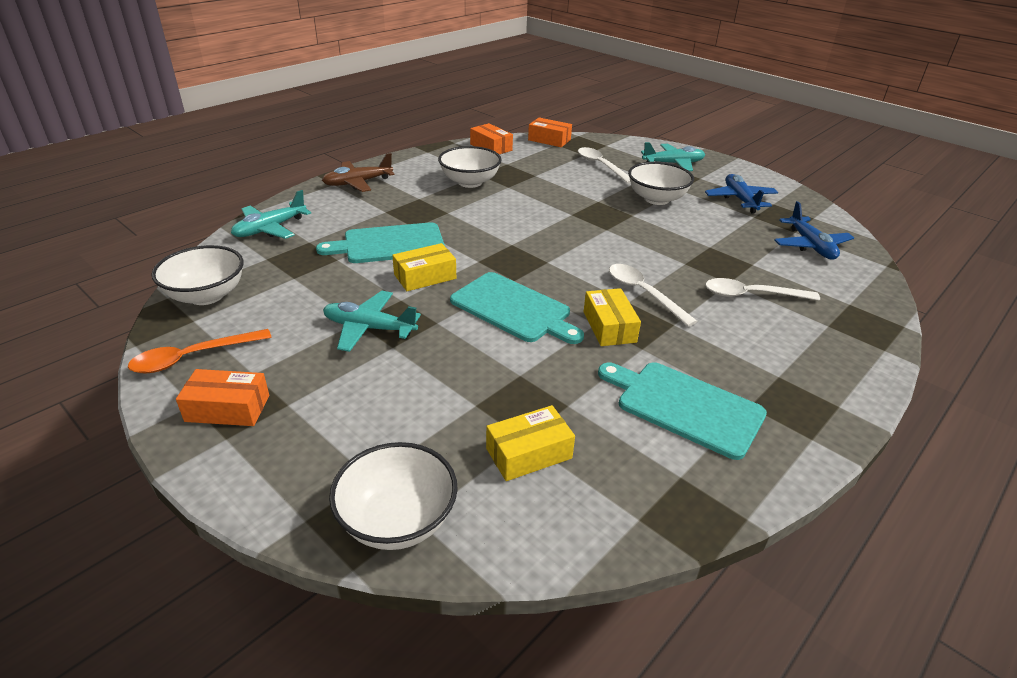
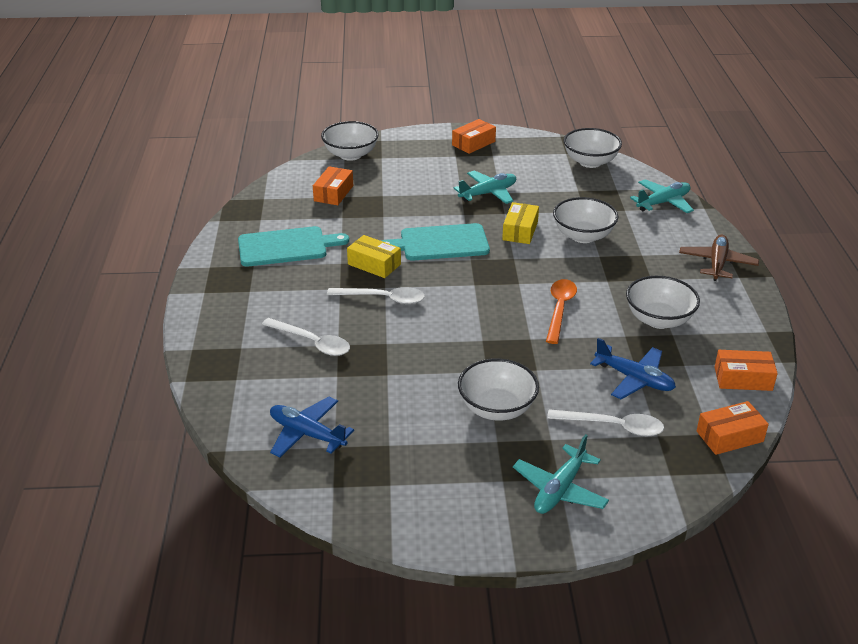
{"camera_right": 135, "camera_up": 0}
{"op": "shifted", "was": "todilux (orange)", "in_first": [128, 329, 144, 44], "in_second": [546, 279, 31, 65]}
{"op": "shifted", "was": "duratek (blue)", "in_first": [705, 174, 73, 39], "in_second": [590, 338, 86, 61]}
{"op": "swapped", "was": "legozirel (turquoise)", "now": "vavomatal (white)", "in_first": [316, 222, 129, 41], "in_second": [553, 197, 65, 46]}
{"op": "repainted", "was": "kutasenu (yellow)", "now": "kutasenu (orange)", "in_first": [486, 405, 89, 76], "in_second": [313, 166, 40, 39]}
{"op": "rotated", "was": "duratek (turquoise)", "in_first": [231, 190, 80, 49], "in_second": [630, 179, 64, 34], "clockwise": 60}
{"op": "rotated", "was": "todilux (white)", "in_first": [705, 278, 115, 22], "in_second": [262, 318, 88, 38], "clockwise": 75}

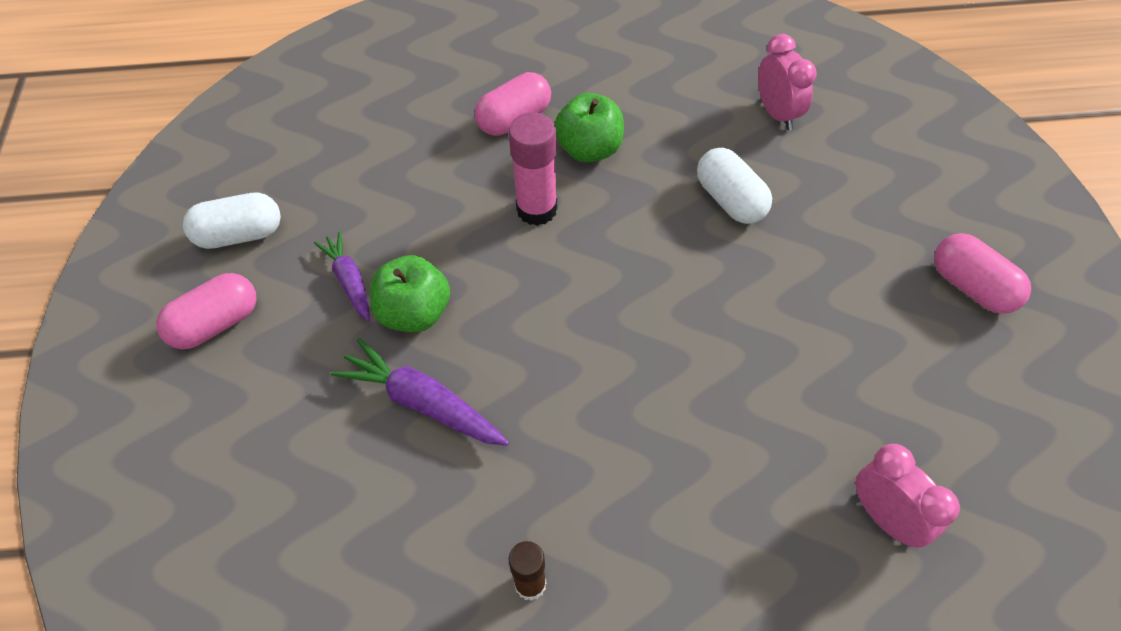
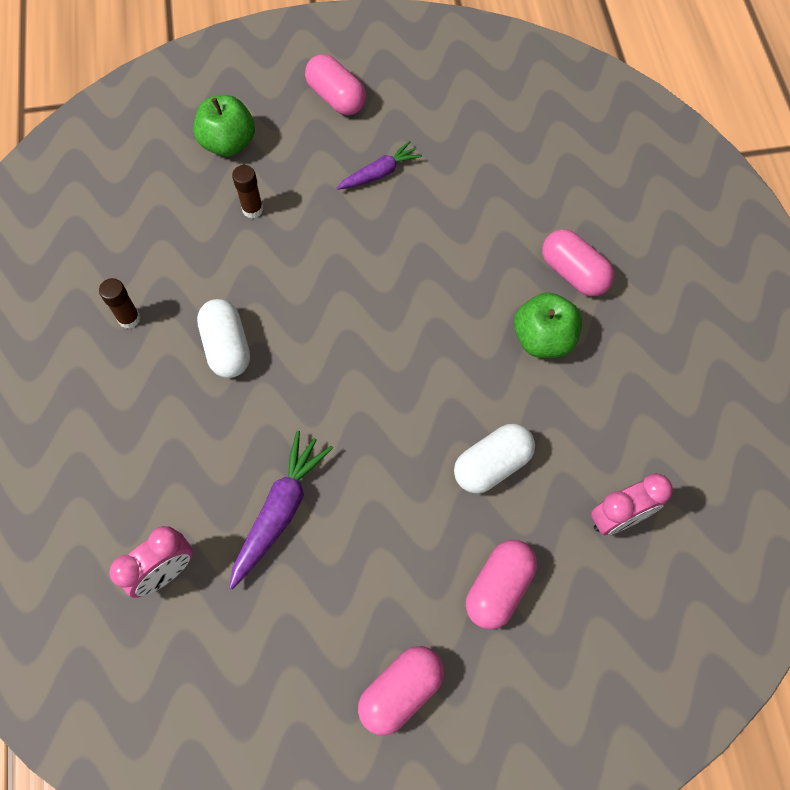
{"camera_right": 85, "camera_up": 10}
{"op": "gone", "was": "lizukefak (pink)", "in_first": [509, 112, 48, 114]}
{"op": "new", "now": "lizukefak (brown)", "in_second": [232, 165, 31, 53]}
{"op": "new", "now": "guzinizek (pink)", "in_second": [466, 540, 71, 90]}
{"op": "shifted", "was": "guzinizek (white)", "in_first": [183, 192, 98, 57], "in_second": [197, 299, 53, 79]}
{"op": "shifted", "was": "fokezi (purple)", "in_first": [331, 338, 178, 108], "in_second": [229, 430, 104, 159]}
{"op": "shifted", "was": "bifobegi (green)", "in_first": [370, 255, 80, 77], "in_second": [193, 95, 62, 62]}

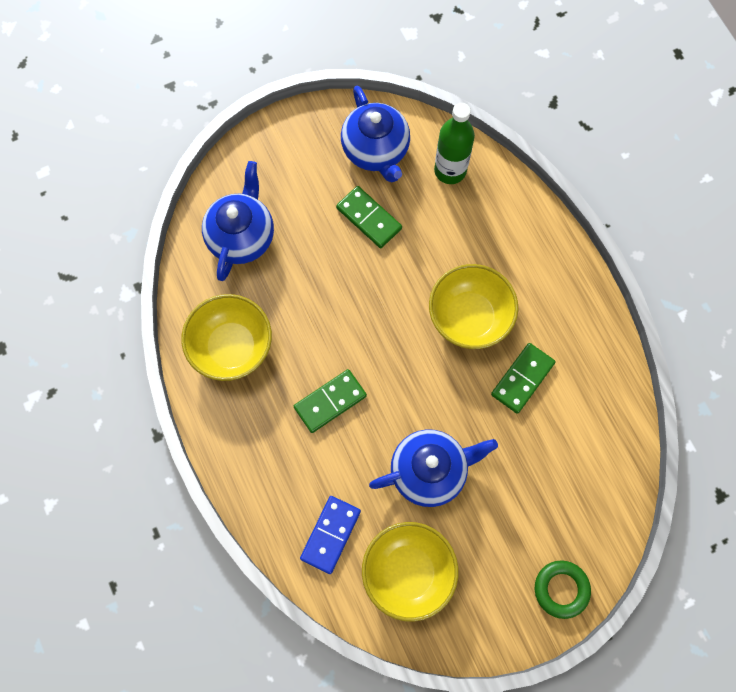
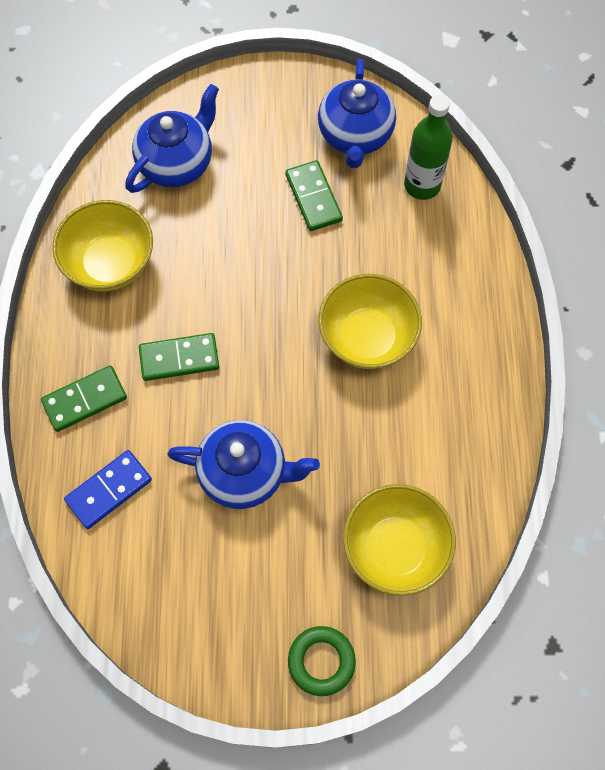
{"camera_right": 25, "camera_up": -5}
{"op": "shifted", "was": "vavomatal (yellow)", "in_first": [362, 522, 96, 100], "in_second": [343, 484, 113, 112]}
{"op": "shifted", "was": "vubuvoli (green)", "in_first": [491, 343, 65, 71], "in_second": [41, 365, 86, 67]}

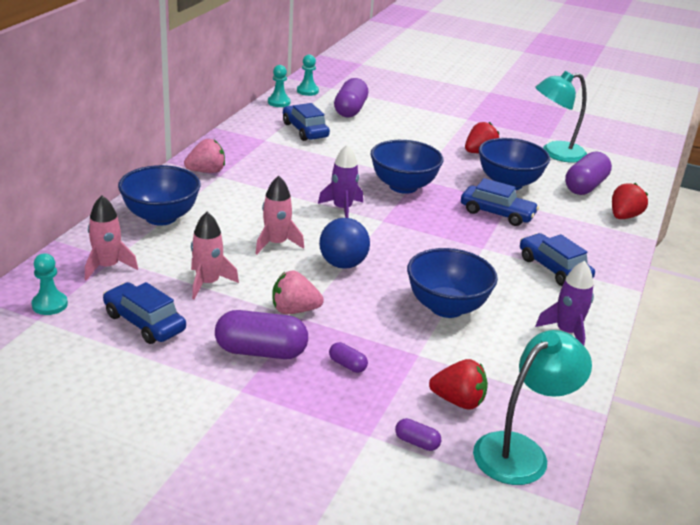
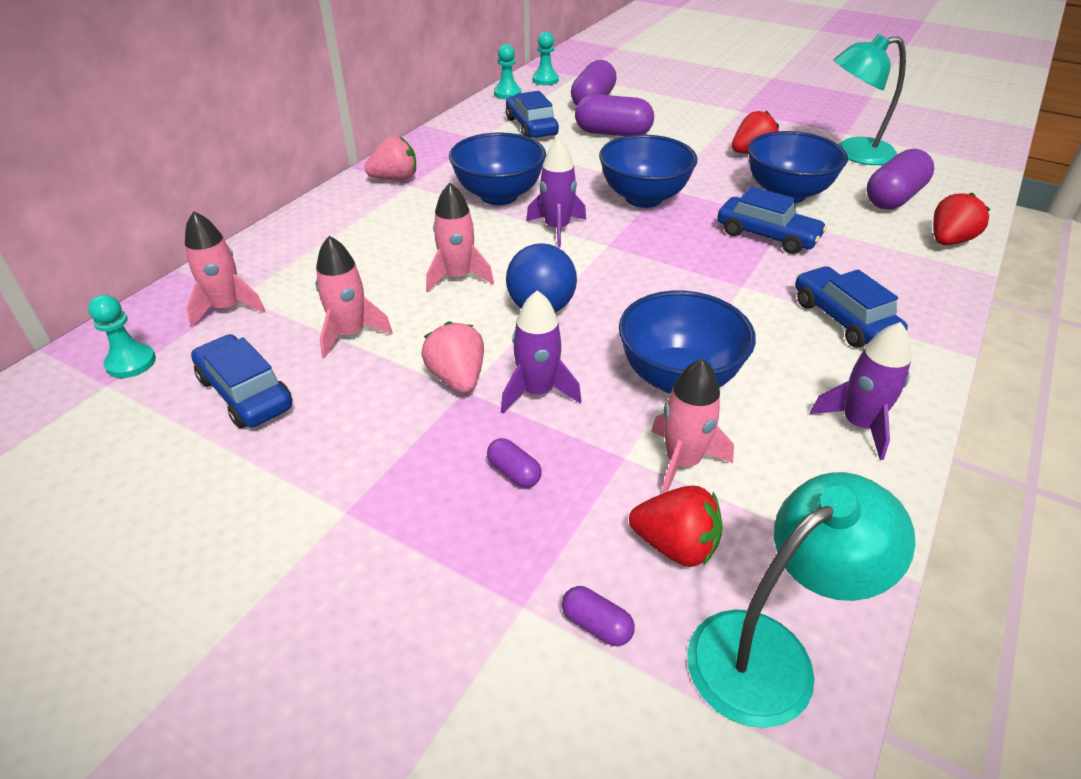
{"camera_right": 10, "camera_up": 10}
{"op": "new", "now": "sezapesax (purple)", "in_second": [501, 290, 81, 123]}
{"op": "new", "now": "sezapesax (pink)", "in_second": [651, 358, 83, 136]}
{"op": "shifted", "was": "vavomatal (blue)", "in_first": [118, 165, 83, 61], "in_second": [449, 133, 97, 72]}
{"op": "shifted", "was": "guzinizek (purple)", "in_first": [215, 310, 93, 49], "in_second": [575, 94, 79, 42]}
{"op": "rotated", "was": "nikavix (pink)", "in_first": [272, 271, 52, 43], "in_second": [421, 321, 63, 72], "clockwise": 60}

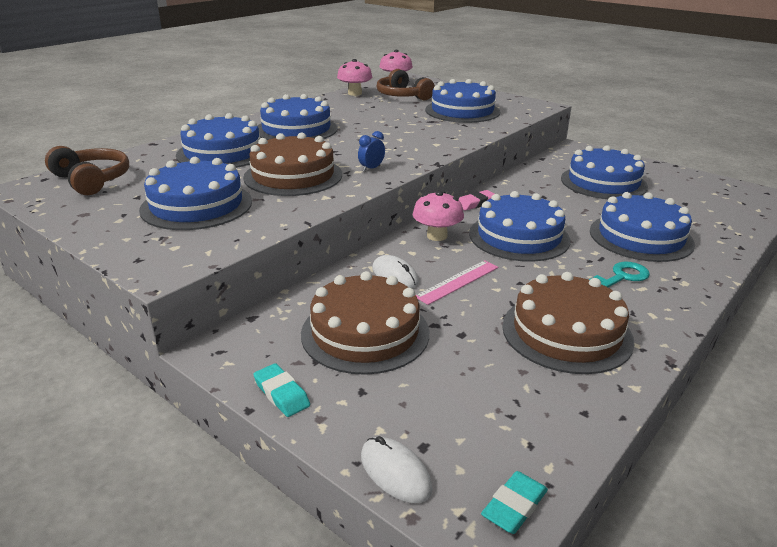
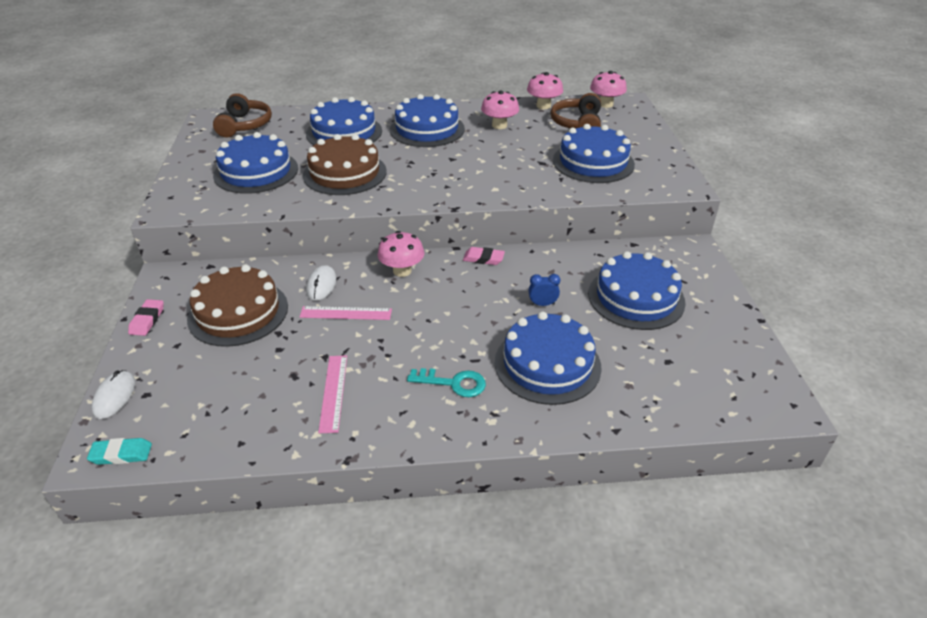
{"camera_right": 45, "camera_up": 10}
{"op": "gone", "was": "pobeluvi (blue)", "in_first": [469, 191, 102, 71]}
{"op": "new", "now": "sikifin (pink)", "in_second": [481, 90, 38, 39]}
{"op": "shifted", "was": "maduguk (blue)", "in_first": [358, 131, 27, 41], "in_second": [529, 274, 31, 32]}
{"op": "swapped", "was": "pobeluvi (brown)", "now": "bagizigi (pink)", "in_first": [502, 272, 133, 102], "in_second": [318, 355, 29, 78]}
{"op": "repainted", "was": "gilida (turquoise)", "now": "gilida (pink)", "in_first": [253, 363, 57, 54], "in_second": [128, 299, 36, 37]}

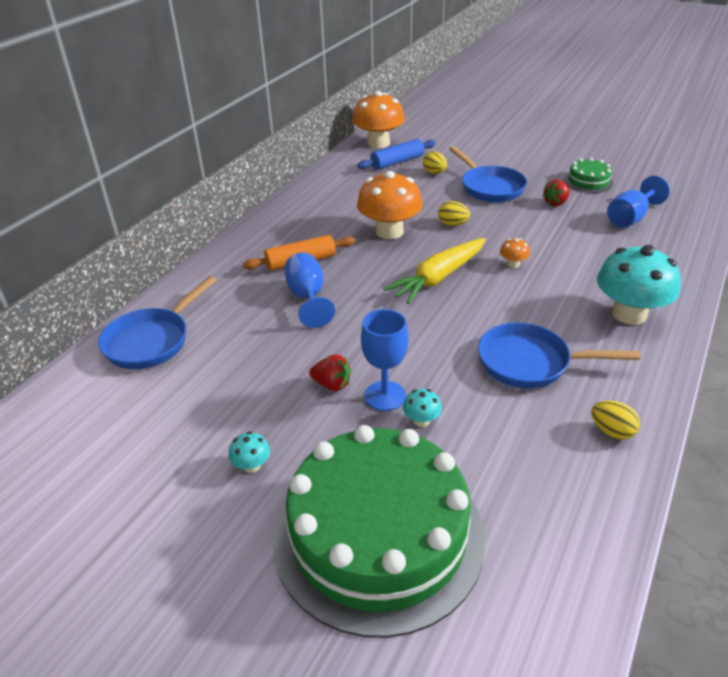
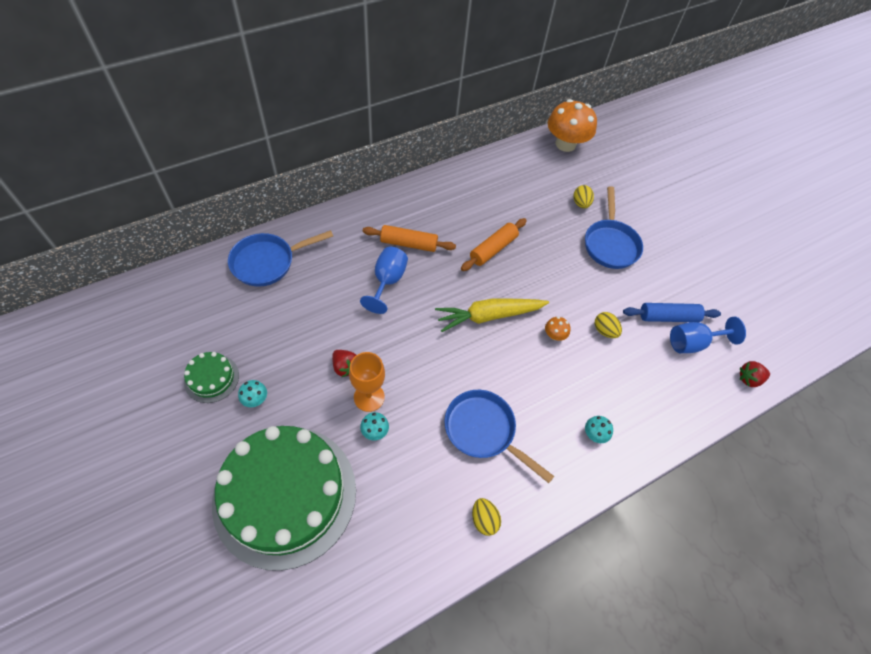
{"camera_right": 25, "camera_up": 20}
{"op": "shifted", "was": "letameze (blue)", "in_first": [357, 139, 79, 31], "in_second": [623, 303, 98, 19]}
{"op": "shifted", "was": "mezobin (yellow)", "in_first": [438, 201, 32, 25], "in_second": [595, 312, 27, 26]}
{"op": "shifted", "was": "nikavix (red)", "in_first": [542, 180, 28, 26], "in_second": [740, 361, 30, 26]}
{"op": "shifted", "was": "pobeluvi (green)", "in_first": [564, 158, 49, 35], "in_second": [184, 352, 55, 51]}
{"op": "swapped", "was": "sikifin (orange)", "now": "letameze (orange)", "in_first": [357, 171, 65, 68], "in_second": [461, 218, 66, 53]}
{"op": "repainted", "was": "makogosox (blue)", "now": "makogosox (orange)", "in_first": [361, 309, 47, 102], "in_second": [349, 352, 36, 60]}
{"op": "scaled", "was": "sikifin (turquoise)", "in_first": [597, 245, 84, 80], "in_second": [585, 416, 28, 27], "ratio": 0.42}

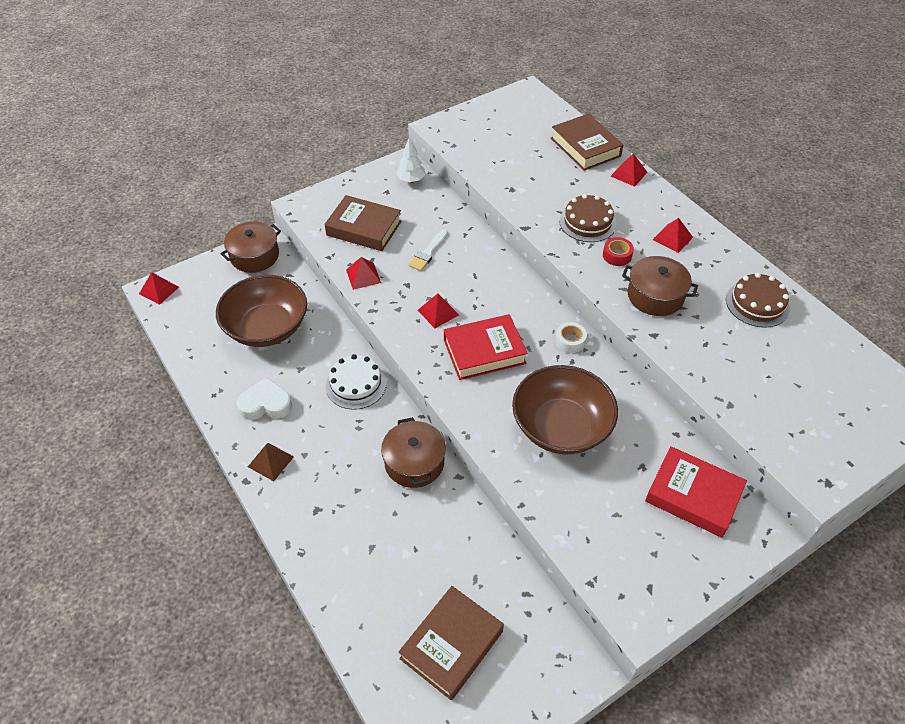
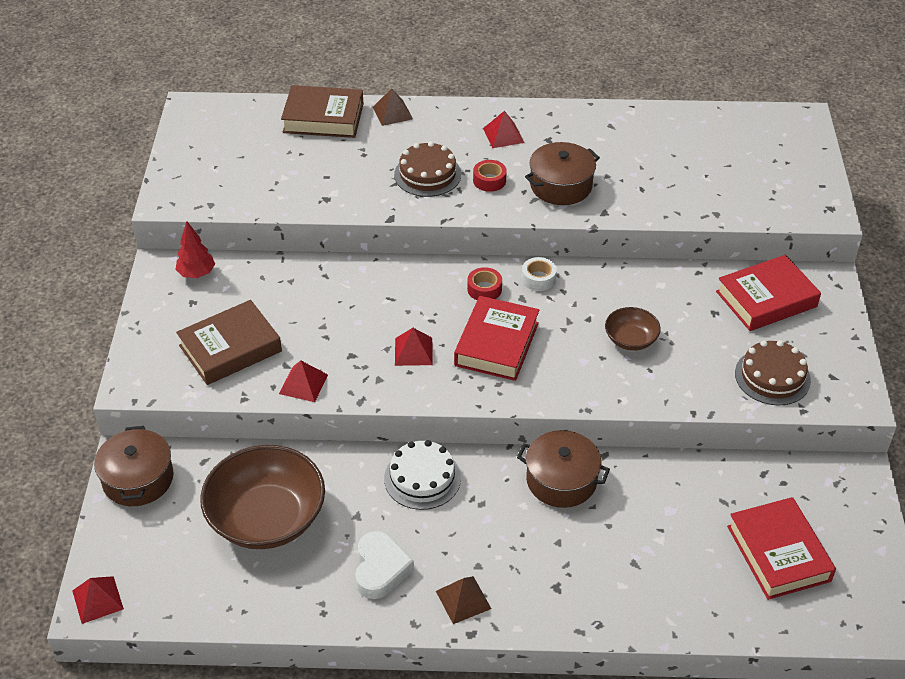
{"camera_right": -55, "camera_up": -5}
{"op": "gone", "was": "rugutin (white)", "in_first": [408, 229, 40, 42]}
{"op": "new", "now": "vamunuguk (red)", "in_second": [467, 267, 35, 33]}
{"op": "shifted", "was": "pobeluvi (brown)", "in_first": [726, 273, 64, 55], "in_second": [735, 340, 76, 66]}
{"op": "repainted", "was": "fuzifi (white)", "now": "fuzifi (red)", "in_first": [396, 137, 29, 46], "in_second": [175, 221, 40, 57]}
{"op": "repainted", "was": "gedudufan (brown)", "now": "gedudufan (red)", "in_first": [399, 586, 105, 114], "in_second": [727, 497, 109, 103]}
{"op": "repainted", "was": "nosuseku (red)", "now": "nosuseku (brown)", "in_first": [611, 153, 36, 34], "in_second": [373, 88, 40, 38]}
{"op": "rotated", "was": "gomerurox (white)", "in_first": [237, 377, 55, 43], "in_second": [355, 531, 59, 68], "clockwise": 150}
{"op": "scaled", "was": "vavomatal (brown)", "in_first": [512, 365, 106, 89], "in_second": [605, 307, 56, 44], "ratio": 0.49}

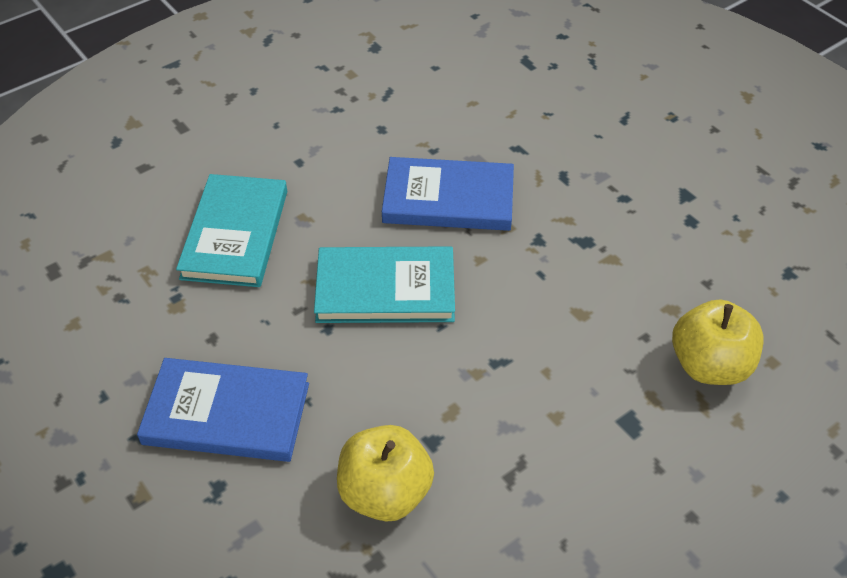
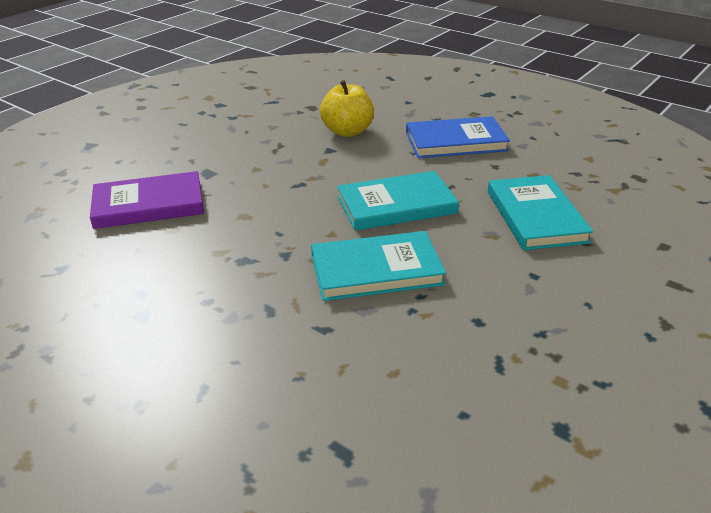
{"camera_right": 165, "camera_up": -15}
{"op": "swapped", "was": "bifobegi (yellow)", "now": "gedudufan (purple)", "in_first": [672, 300, 92, 85], "in_second": [90, 171, 114, 58]}
{"op": "repainted", "was": "gedudufan (blue)", "now": "gedudufan (turquoise)", "in_first": [382, 157, 132, 74], "in_second": [311, 231, 135, 70]}

